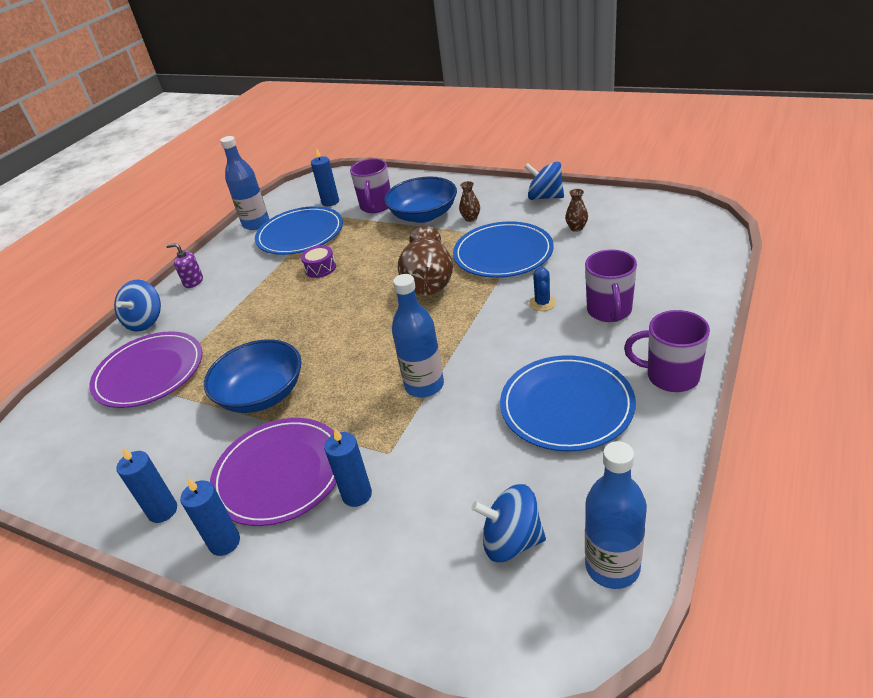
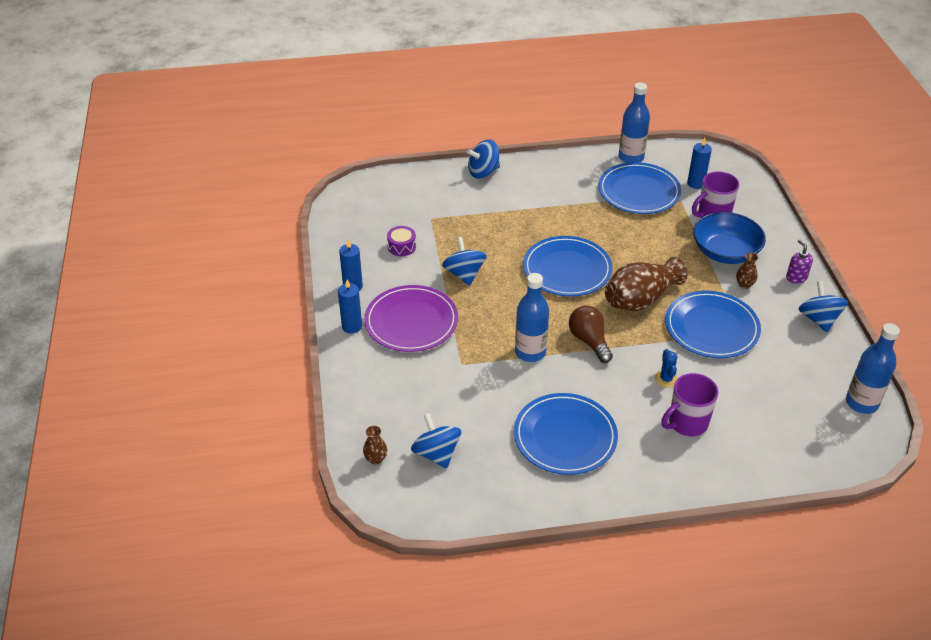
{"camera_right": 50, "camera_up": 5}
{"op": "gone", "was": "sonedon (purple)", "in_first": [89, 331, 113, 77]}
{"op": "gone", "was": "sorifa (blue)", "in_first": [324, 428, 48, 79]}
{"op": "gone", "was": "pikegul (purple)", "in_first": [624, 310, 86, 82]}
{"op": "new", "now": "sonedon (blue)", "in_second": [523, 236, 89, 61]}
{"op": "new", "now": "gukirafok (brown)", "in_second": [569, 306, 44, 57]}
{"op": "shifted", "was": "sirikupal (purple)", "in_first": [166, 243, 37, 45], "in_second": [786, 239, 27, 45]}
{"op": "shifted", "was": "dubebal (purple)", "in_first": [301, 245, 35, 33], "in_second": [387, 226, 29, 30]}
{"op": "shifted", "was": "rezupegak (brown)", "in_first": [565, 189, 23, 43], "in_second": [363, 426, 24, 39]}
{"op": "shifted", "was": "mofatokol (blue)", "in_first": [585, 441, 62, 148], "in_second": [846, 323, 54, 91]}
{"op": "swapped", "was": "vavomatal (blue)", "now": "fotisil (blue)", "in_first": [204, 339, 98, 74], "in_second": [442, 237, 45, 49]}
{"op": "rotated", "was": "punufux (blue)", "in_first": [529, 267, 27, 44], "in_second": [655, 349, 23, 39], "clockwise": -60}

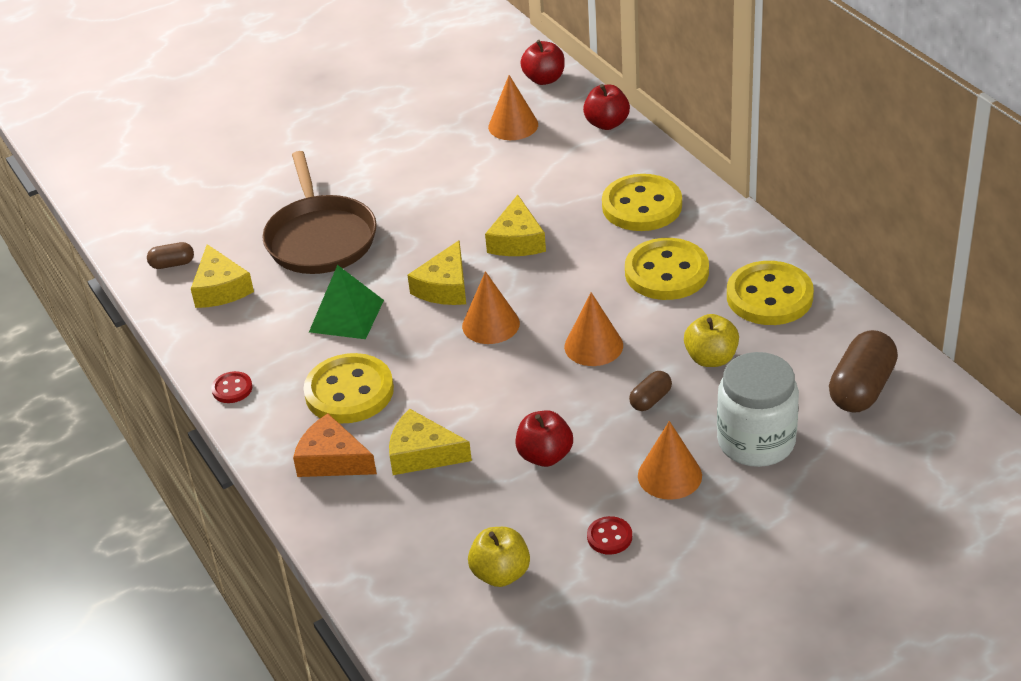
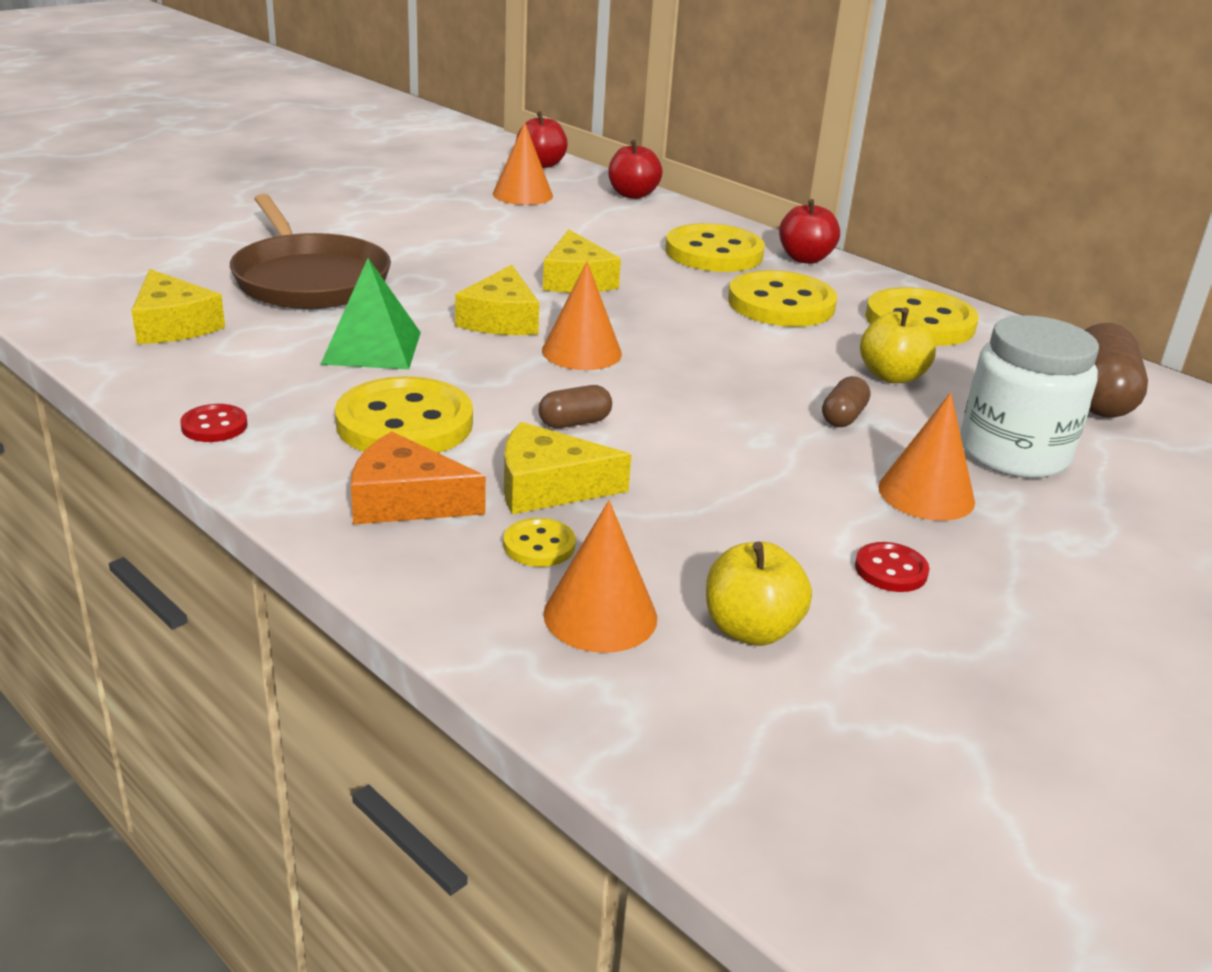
{"camera_right": -20, "camera_up": -10}
{"op": "new", "now": "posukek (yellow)", "in_second": [503, 518, 73, 49]}
{"op": "shifted", "was": "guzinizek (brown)", "in_first": [147, 242, 47, 27], "in_second": [539, 385, 73, 43]}
{"op": "shifted", "was": "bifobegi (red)", "in_first": [516, 410, 57, 57], "in_second": [779, 199, 61, 65]}
{"op": "shifted", "was": "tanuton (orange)", "in_first": [564, 292, 59, 74], "in_second": [543, 500, 114, 153]}

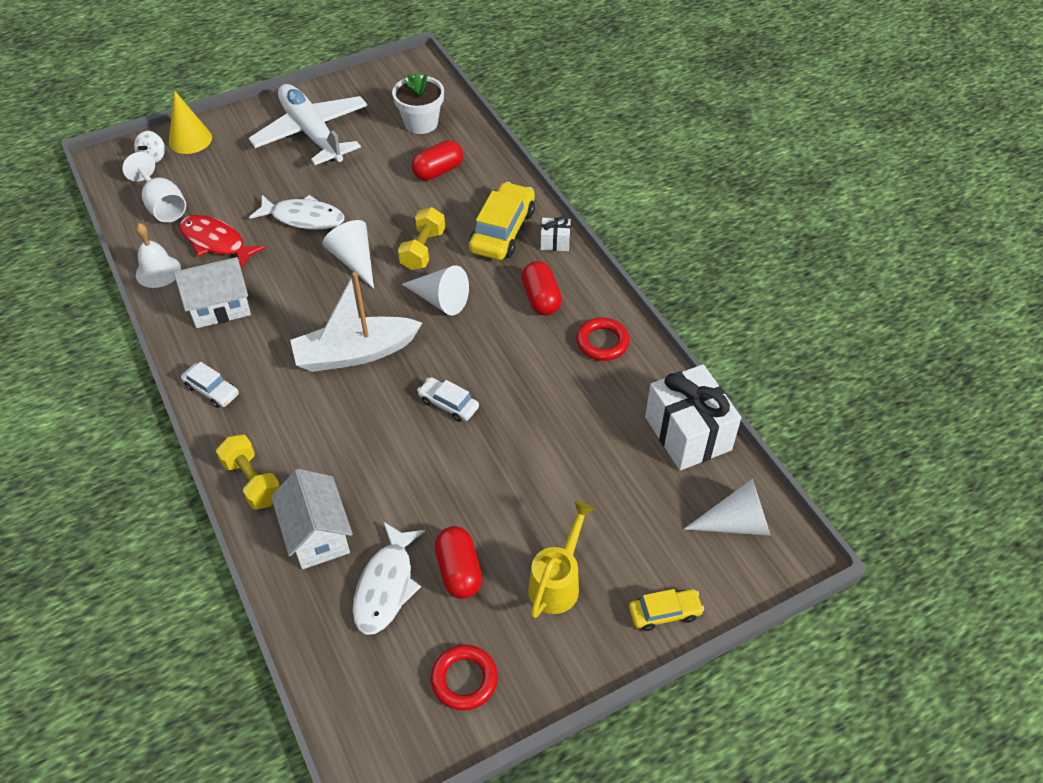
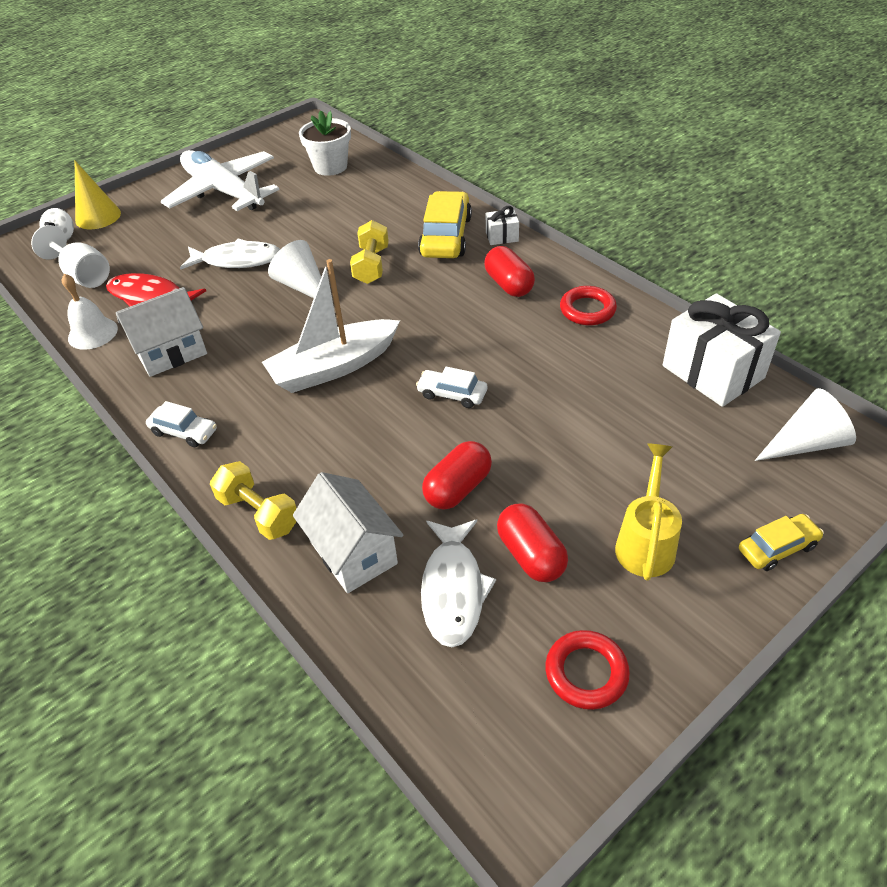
{"camera_right": -10, "camera_up": -5}
{"op": "gone", "was": "tanuton (white)", "in_first": [402, 265, 67, 51]}
{"op": "shifted", "was": "guzinizek (red)", "in_first": [411, 140, 52, 41], "in_second": [422, 441, 70, 69]}

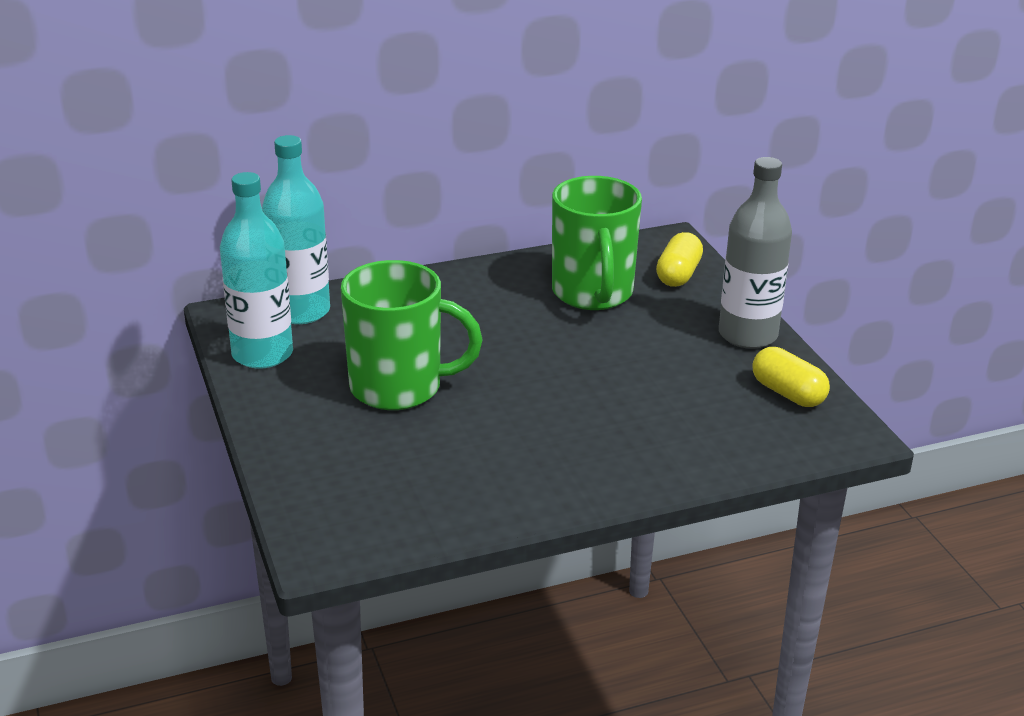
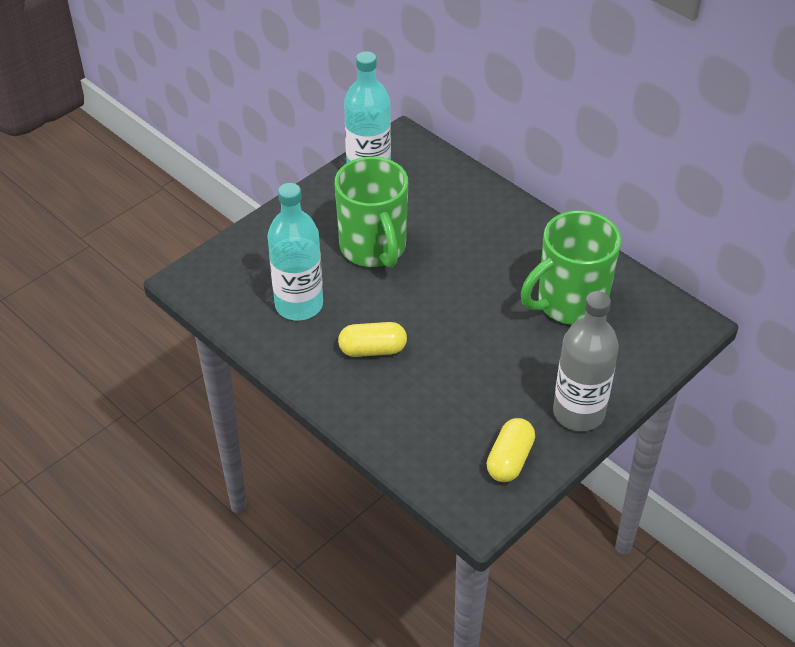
{"camera_right": 65, "camera_up": 15}
{"op": "shifted", "was": "mofatokol (turquoise)", "in_first": [262, 135, 68, 189], "in_second": [267, 183, 56, 138]}
{"op": "shifted", "was": "guzinizek (yellow)", "in_first": [656, 232, 47, 55], "in_second": [338, 322, 69, 35]}

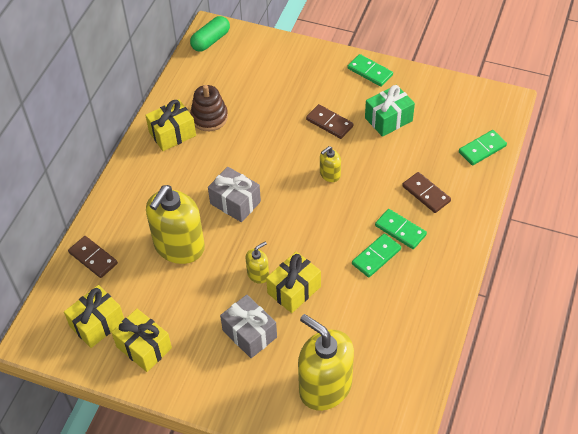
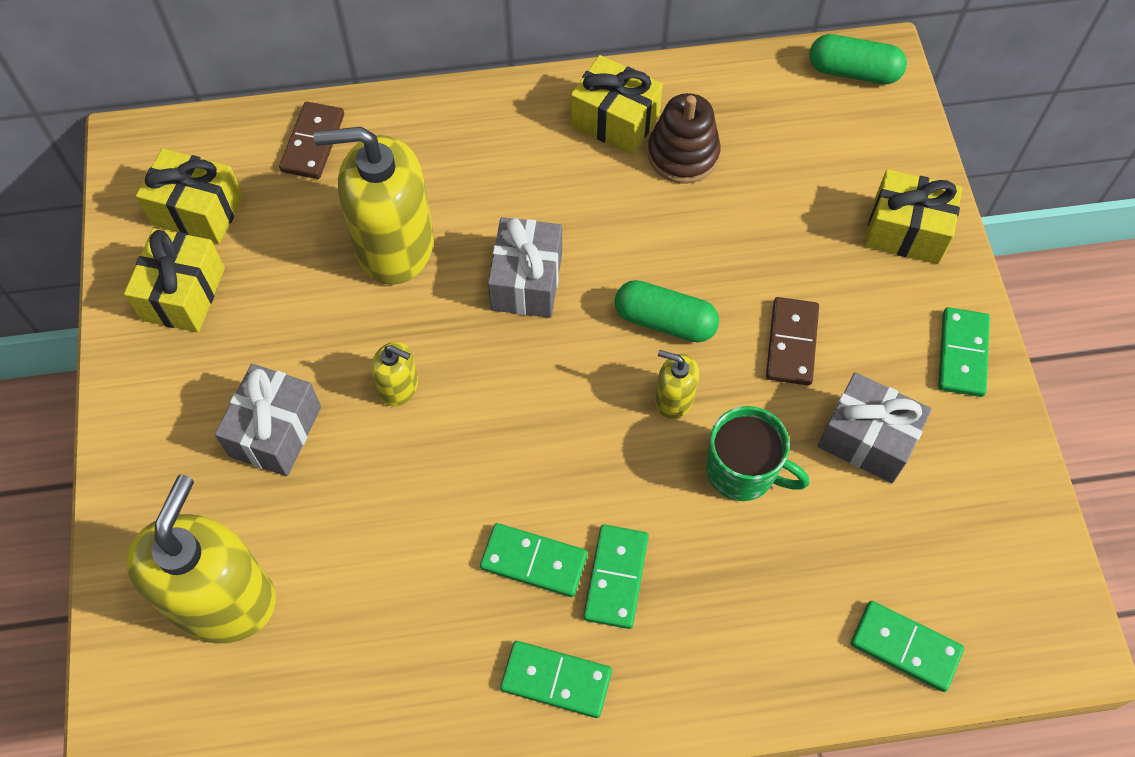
{"camera_right": 60, "camera_up": 10}
{"op": "gone", "was": "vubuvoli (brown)", "in_first": [402, 172, 49, 41]}
{"op": "new", "now": "vubuvoli (green)", "in_second": [500, 641, 112, 77]}
{"op": "new", "now": "guzinizek (green)", "in_second": [615, 280, 104, 62]}
{"op": "new", "now": "pikegul (green)", "in_second": [706, 406, 104, 95]}
{"op": "shifted", "was": "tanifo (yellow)", "in_first": [266, 252, 55, 61], "in_second": [865, 169, 97, 95]}
{"op": "repainted", "was": "tanifo (green)", "now": "tanifo (grey)", "in_first": [365, 85, 50, 52], "in_second": [818, 372, 114, 111]}

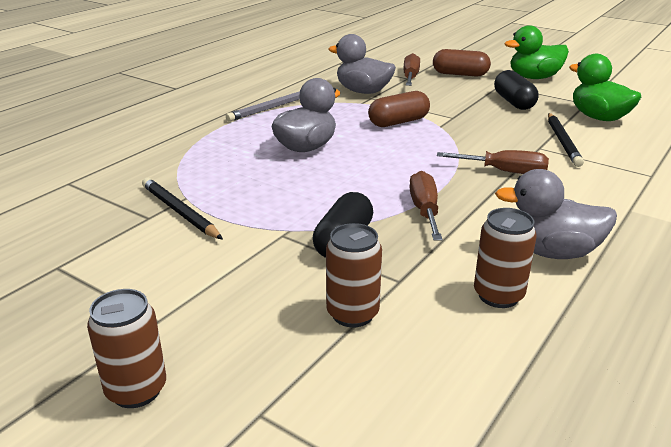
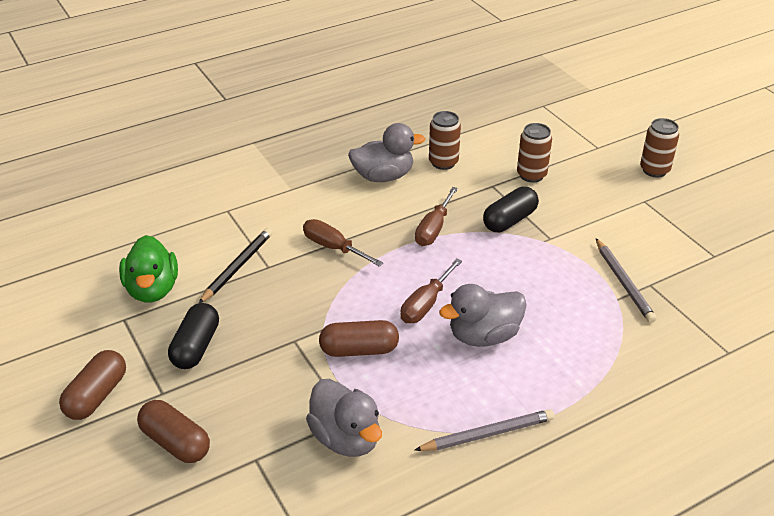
{"camera_right": -155, "camera_up": 10}
{"op": "shifted", "was": "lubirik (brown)", "in_first": [404, 53, 16, 33], "in_second": [400, 258, 62, 65]}
{"op": "swapped", "was": "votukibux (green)", "now": "guzinizek (brown)", "in_first": [504, 25, 65, 54], "in_second": [59, 350, 67, 70]}
{"op": "repainted", "was": "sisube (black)", "now": "sisube (grey)", "in_first": [142, 178, 81, 62], "in_second": [596, 238, 61, 85]}
{"op": "rotated", "was": "votukibux (grey)", "in_first": [495, 169, 122, 90], "in_second": [348, 123, 77, 59], "clockwise": -45}

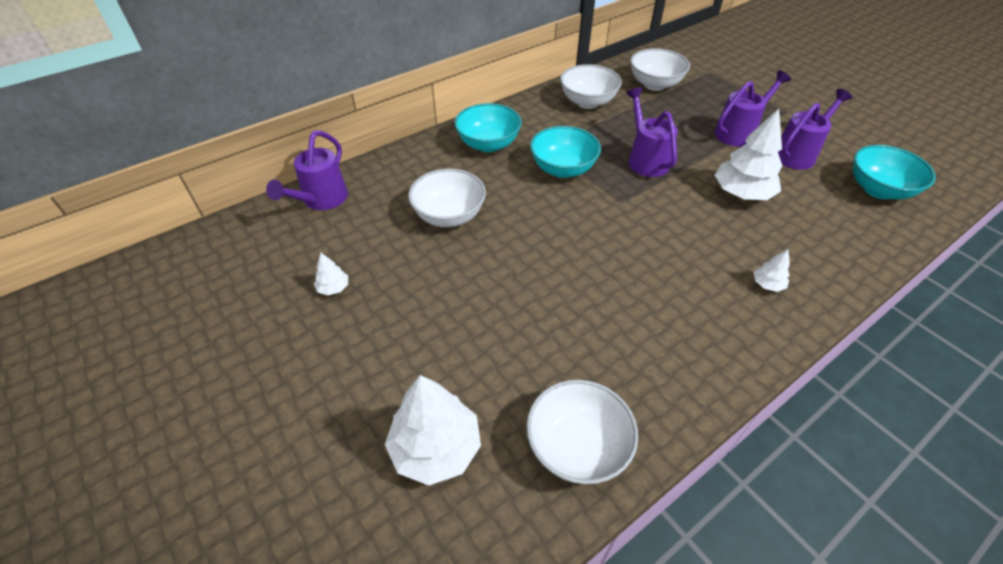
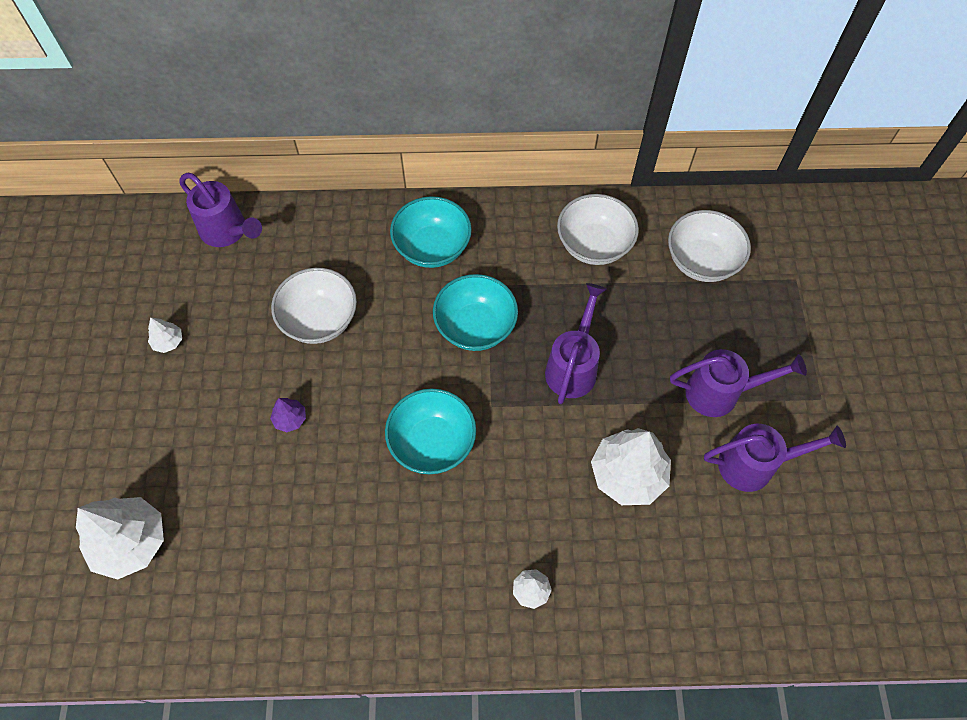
{"camera_right": 35, "camera_up": 15}
{"op": "gone", "was": "vavomatal (white)", "in_first": [526, 380, 112, 104]}
{"op": "new", "now": "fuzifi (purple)", "in_second": [270, 398, 36, 34]}
{"op": "shifted", "was": "vavomatal (turquoise)", "in_first": [853, 145, 83, 55], "in_second": [385, 388, 91, 86]}
{"op": "rotated", "was": "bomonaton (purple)", "in_first": [266, 131, 82, 79], "in_second": [179, 173, 83, 74], "clockwise": -105}

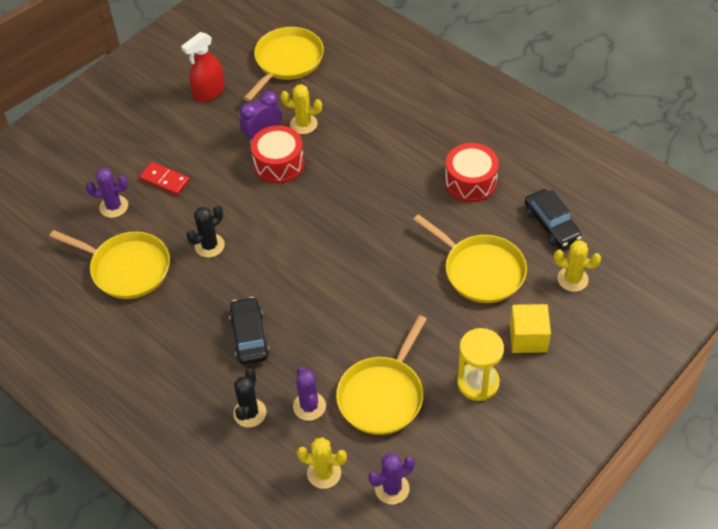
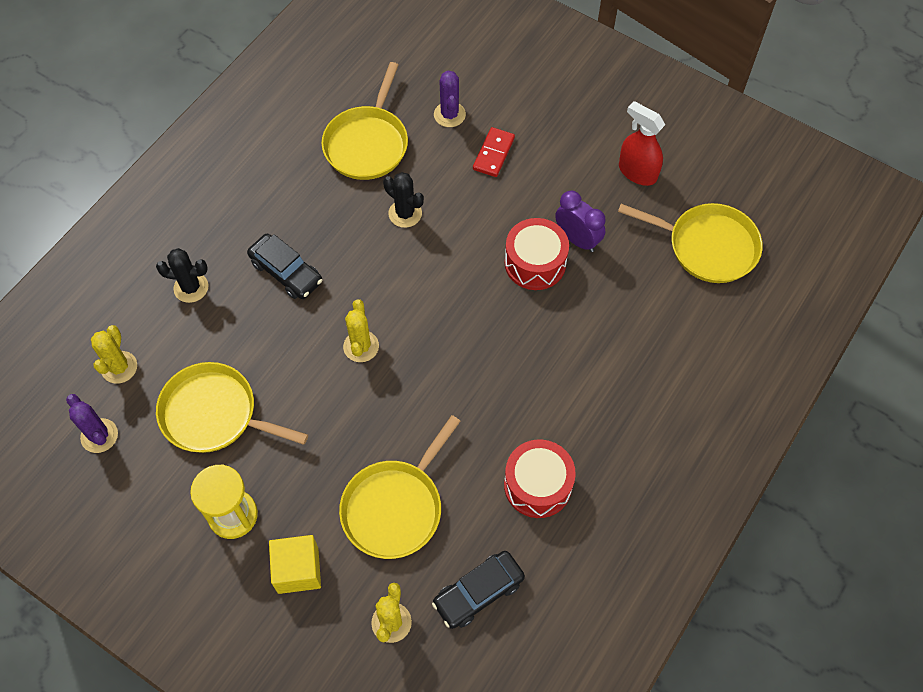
{"camera_right": 80, "camera_up": 10}
{"op": "gone", "was": "punufux (purple)", "in_first": [293, 367, 33, 54]}
{"op": "shifted", "was": "punufux (yellow)", "in_first": [281, 84, 41, 50], "in_second": [343, 299, 36, 63]}
{"op": "rotated", "was": "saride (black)", "in_first": [229, 297, 41, 68], "in_second": [247, 234, 75, 65], "clockwise": 60}

